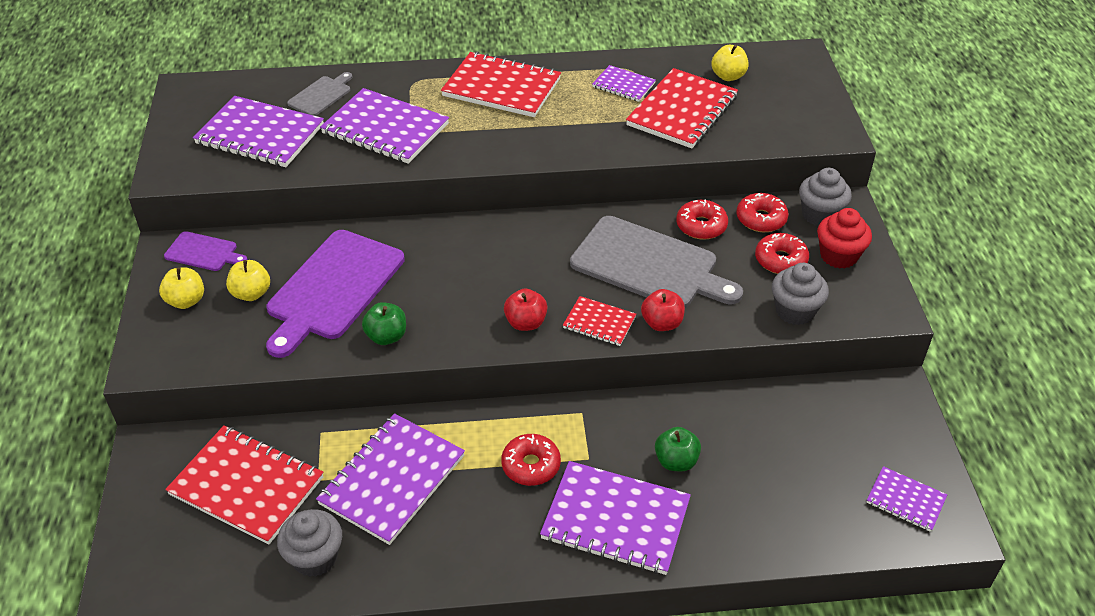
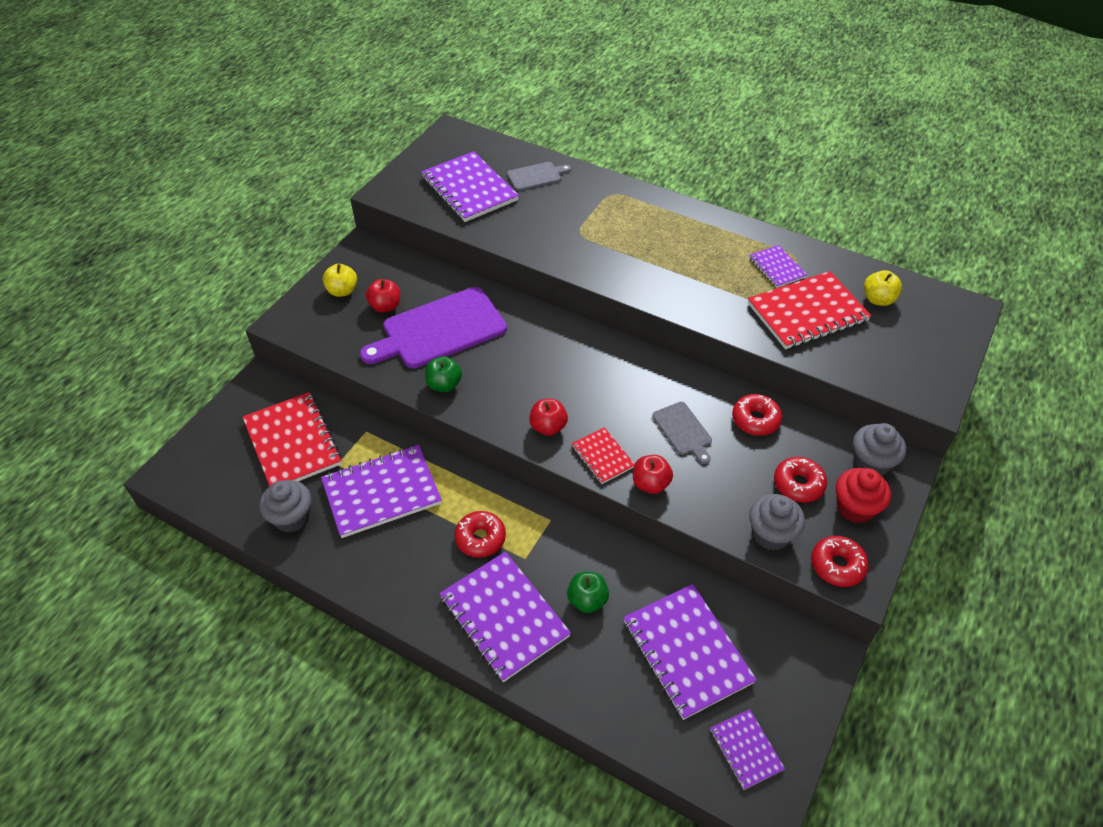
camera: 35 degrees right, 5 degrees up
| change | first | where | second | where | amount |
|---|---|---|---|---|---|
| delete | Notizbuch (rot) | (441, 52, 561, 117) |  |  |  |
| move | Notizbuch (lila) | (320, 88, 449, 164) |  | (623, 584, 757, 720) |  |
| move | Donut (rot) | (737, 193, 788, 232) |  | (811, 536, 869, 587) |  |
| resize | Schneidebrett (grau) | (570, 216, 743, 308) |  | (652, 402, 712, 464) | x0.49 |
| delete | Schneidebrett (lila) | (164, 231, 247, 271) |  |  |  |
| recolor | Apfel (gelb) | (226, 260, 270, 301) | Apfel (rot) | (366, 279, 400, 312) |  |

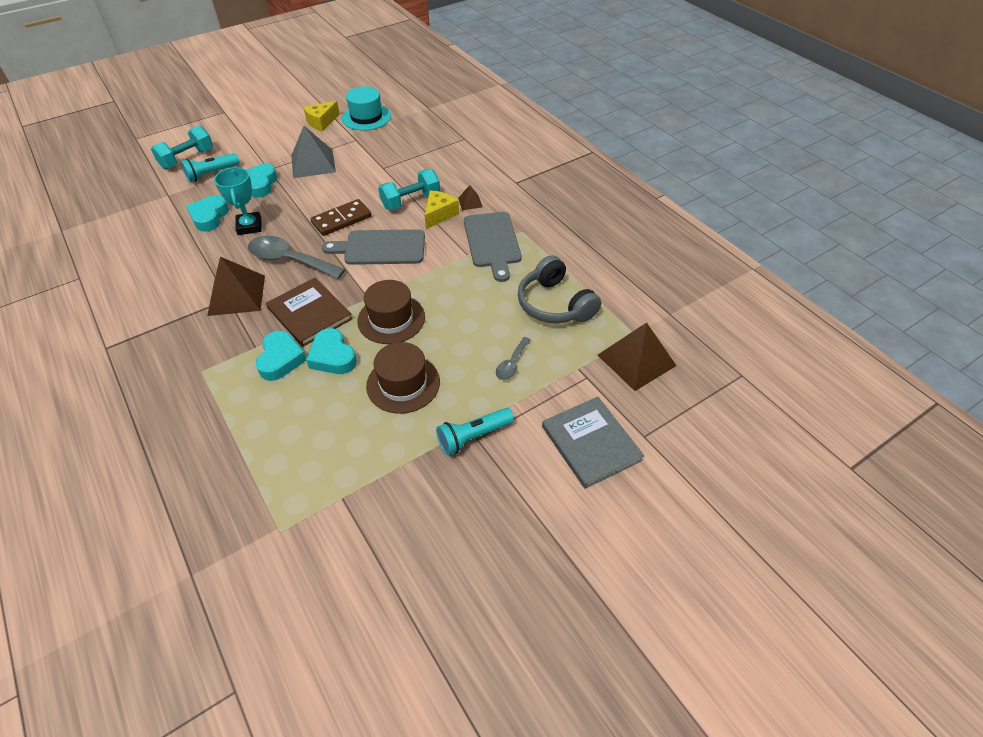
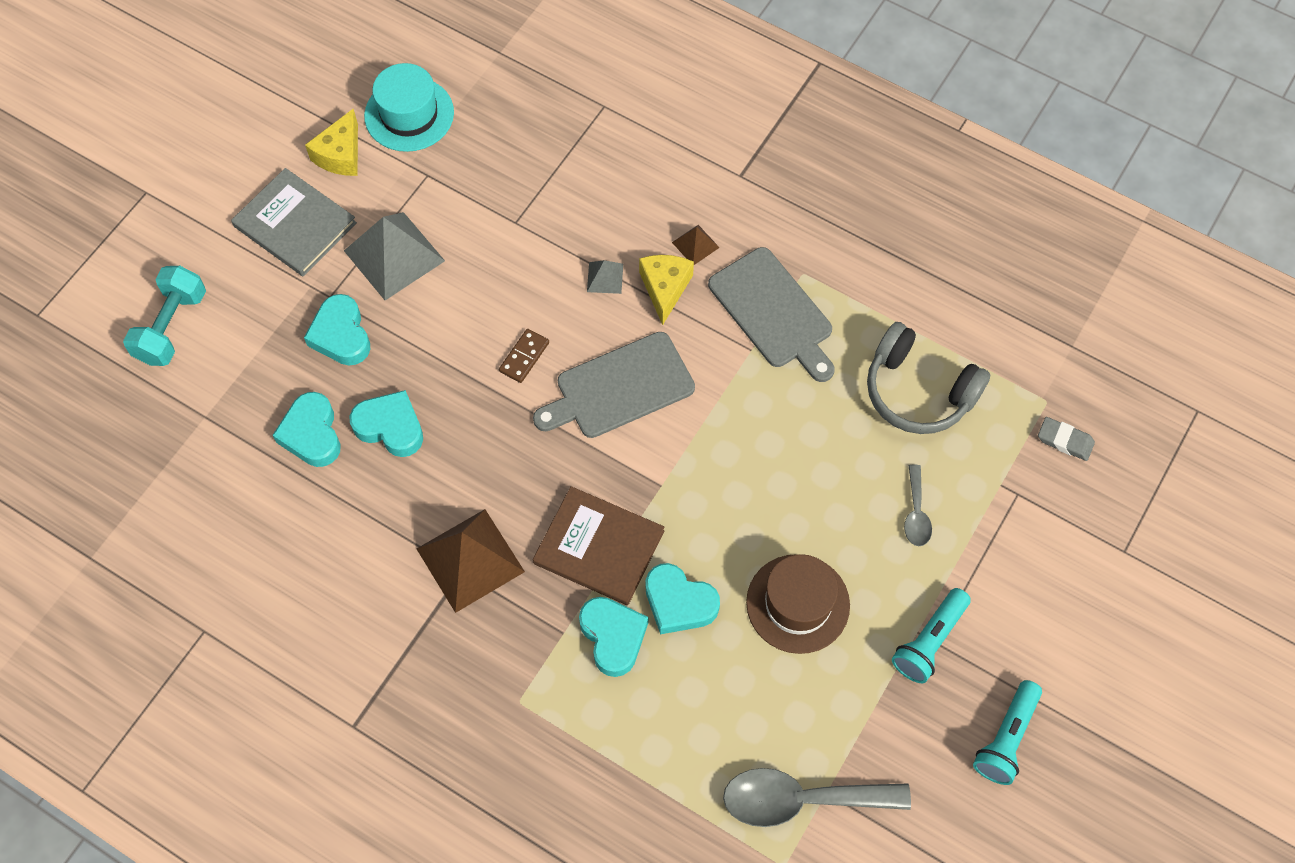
camera: 25 degrees left, 15 degrees up
| change | first | where | second | where | amount |
|---|---|---|---|---|---|
| move | Taschenlampe (türkis) | (181, 153, 240, 183) |  | (973, 680, 1042, 785) |  |
| replace | Pokal (türkis) | (214, 167, 262, 235) | Herz (türkis) | (349, 390, 423, 457) |  |
| replace | Hantel (türkis) | (378, 169, 440, 210) | Pyramide (grau) | (587, 260, 623, 294) |  |
| resize | Dominostein (braun) | (310, 199, 372, 236) |  | (499, 329, 549, 383) | x0.60 |
| move | Löffel (grau) | (248, 236, 345, 279) |  | (723, 768, 911, 827) |  |
| delete | Hut (braun) | (357, 280, 425, 344) |  |  |  |
| replace | Pyramide (braun) | (598, 322, 676, 391) | Radiergummi (grau) | (1038, 417, 1095, 461) |  |
| move | Buch (grau) | (542, 397, 644, 489) |  | (231, 168, 357, 276) |  |

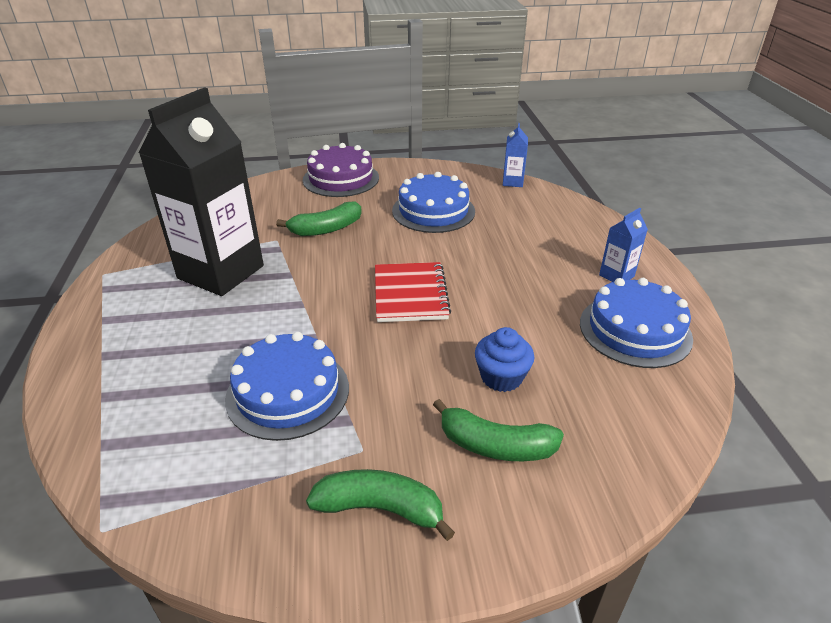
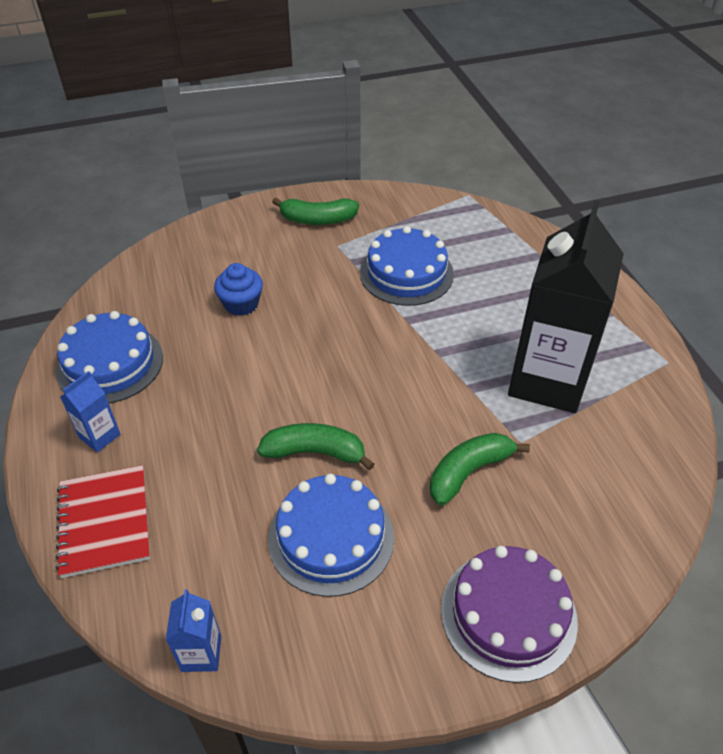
camera: 170 degrees right, 10 degrees up
| change | first | where | second | where | amount |
|---|---|---|---|---|---|
| move | Notizbuch (rot) | (375, 262, 451, 322) |  | (56, 465, 150, 578) |  |
| move | Banane (grün) | (433, 399, 564, 461) |  | (257, 423, 375, 471) |  |

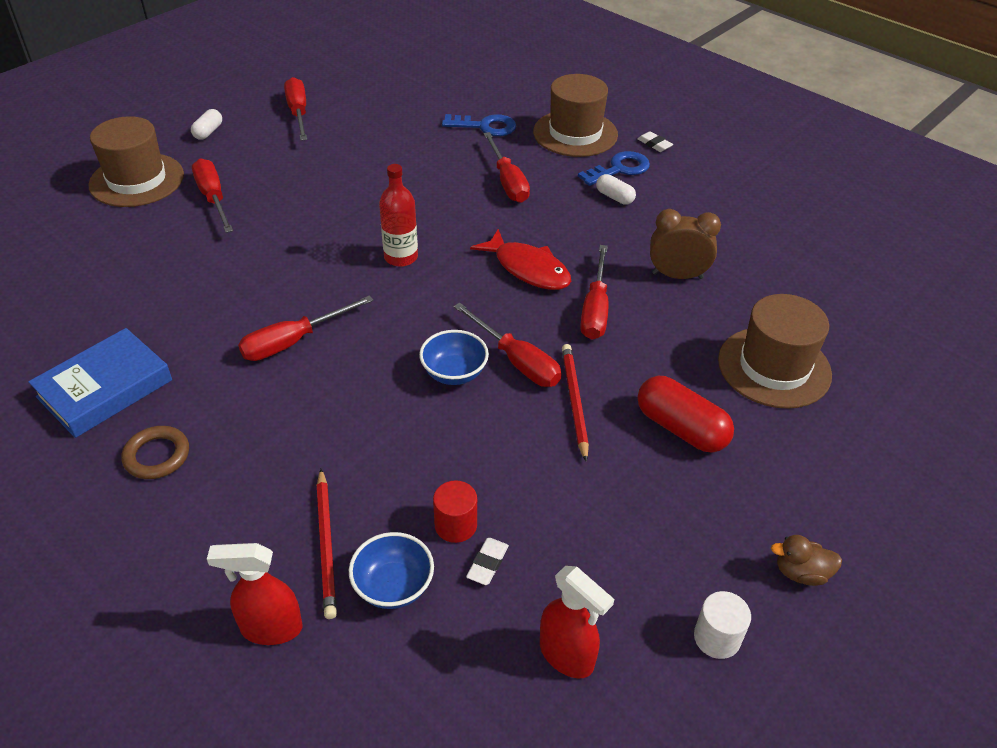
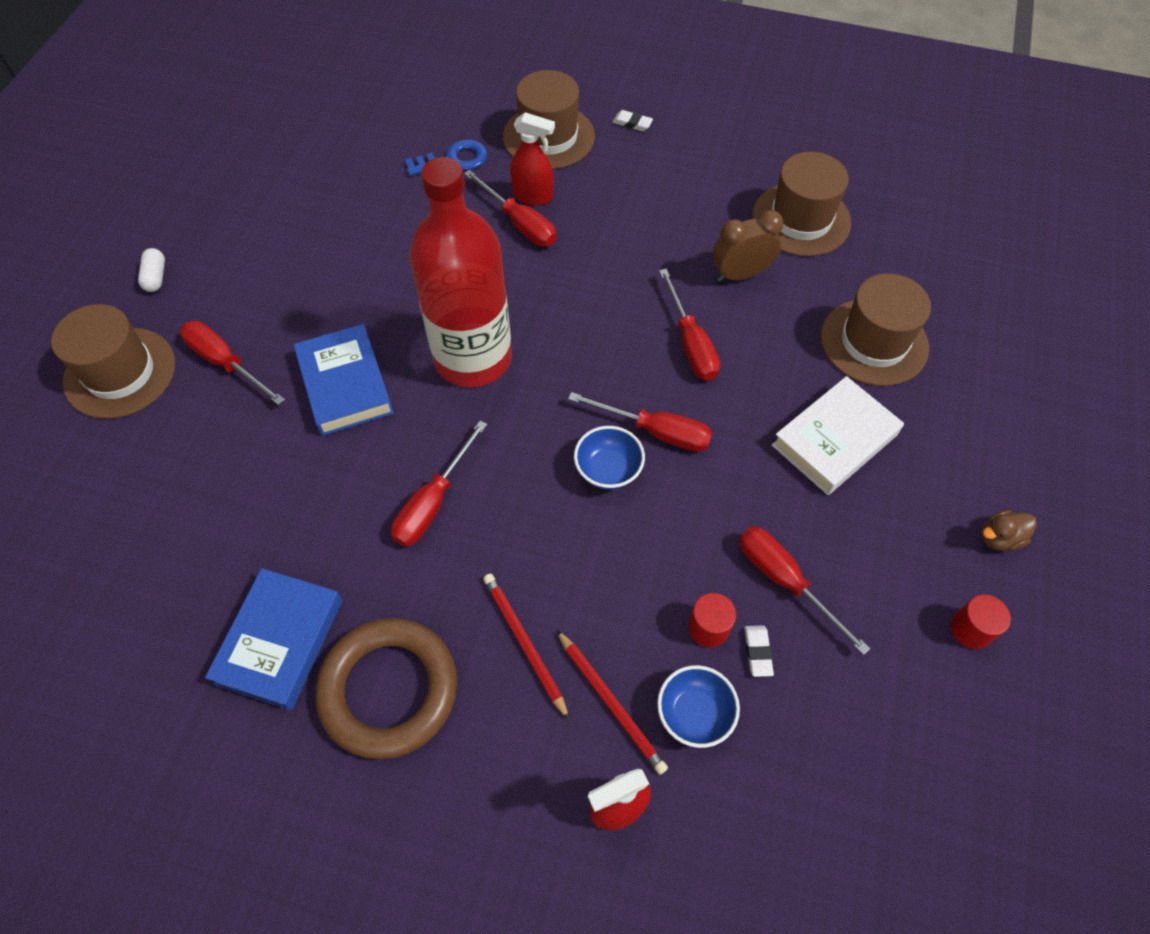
camera: 25 degrees left, 15 degrees up
| change | first | where | second | where | amount |
|---|---|---|---|---|---|
| move | Schraubenzieher (rot) | (284, 77, 307, 141) |  | (739, 527, 870, 655) |  |
| delete | Schlüssel (blau) | (578, 151, 650, 186) |  |  |  |
| resize | Flasche (rot) | (379, 164, 418, 267) |  | (409, 157, 512, 387) | x2.13 |
| delete | Kapsel (weiß) | (596, 174, 636, 205) |  |  |  |
| delete | Fisch (rot) | (470, 229, 571, 290) |  |  |  |
| move | Bleistift (rot) | (562, 344, 589, 462) |  | (483, 574, 570, 720) |  |
| replace | Kapsel (rot) | (638, 376, 734, 453) | Buch (weiß) | (772, 376, 904, 495) |  |
| resize | Ring (braun) | (122, 426, 189, 479) |  | (315, 618, 457, 759) | x2.02 |
| move | Sprühflasche (rot) | (540, 566, 614, 678) |  | (510, 112, 555, 205) |  |
| recolor | Vollzylinder (weiß) | (694, 591, 751, 659) | Vollzylinder (rot) | (951, 595, 1011, 649) |  |
| insert |  |  | Hut (braun) | (752, 152, 851, 257) |  |
| insert |  |  | Buch (blau) | (294, 324, 394, 436) |  |

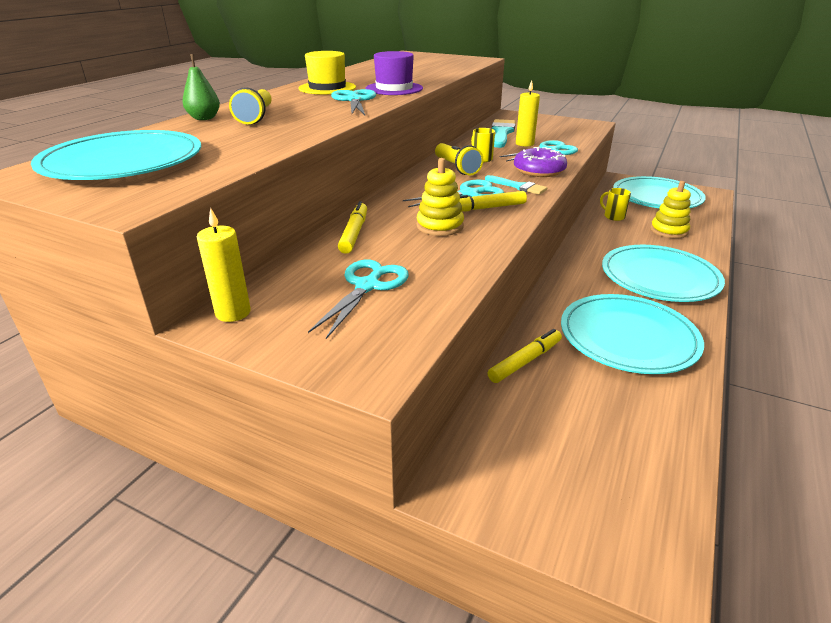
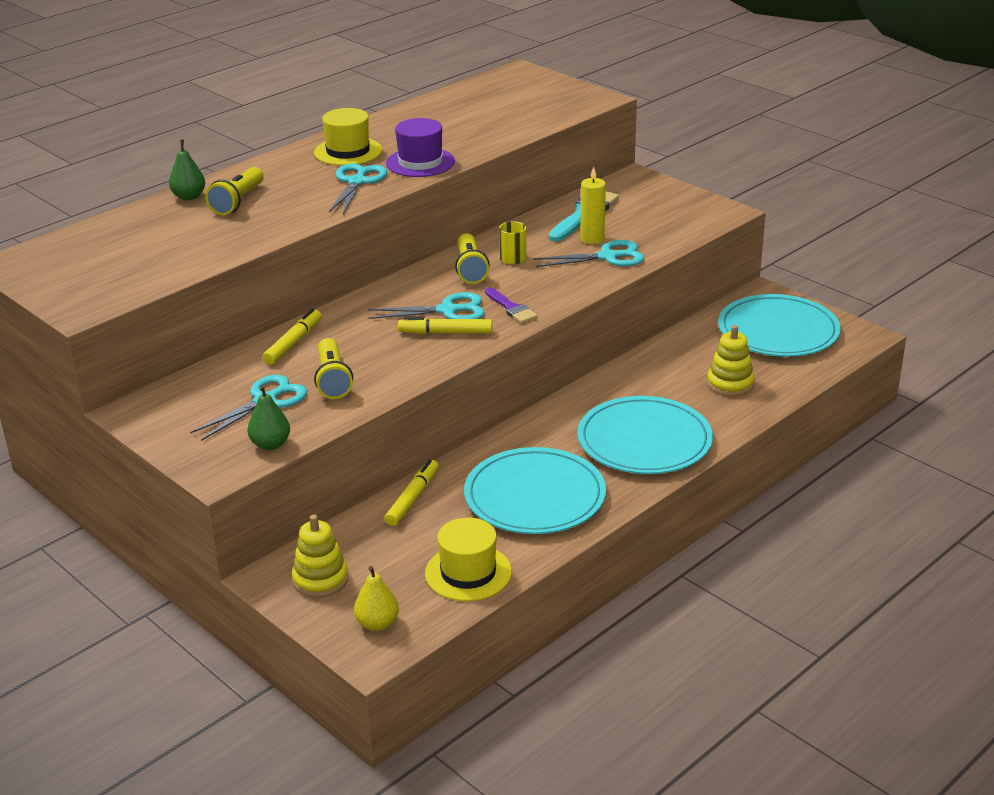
camera: 20 degrees right, 0 degrees up
| change | first | where | second | where | amount |
|---|---|---|---|---|---|
| delete | Teller (türkis) | (31, 130, 201, 180) |  |  |  |
| delete | Donut (lila) | (514, 147, 567, 177) |  |  |  |
| move | Stapelspielzeug (gelb) | (416, 158, 464, 236) |  | (292, 515, 348, 598) |  |
| recolor | Pinsel (türkis) | (485, 175, 547, 195) | Pinsel (lila) | (485, 287, 538, 323) |  |
| delete | Tasse (gelb) | (600, 188, 631, 221) |  |  |  |
| delete | Kerze (gelb) | (197, 208, 251, 322) |  |  |  |
| rotate | Filzstift (gelb) | (488, 329, 562, 383) |  | (384, 459, 439, 526) | 45 degrees counterclockwise |
| insert |  |  | Taschenlampe (gelb) | (314, 338, 353, 399) |  |
| insert |  |  | Birne (grün) | (247, 385, 290, 450) |  |
| insert |  |  | Hut (gelb) | (425, 518, 512, 601) |  |
| insert |  |  | Birne (gelb) | (354, 566, 399, 631) |  |

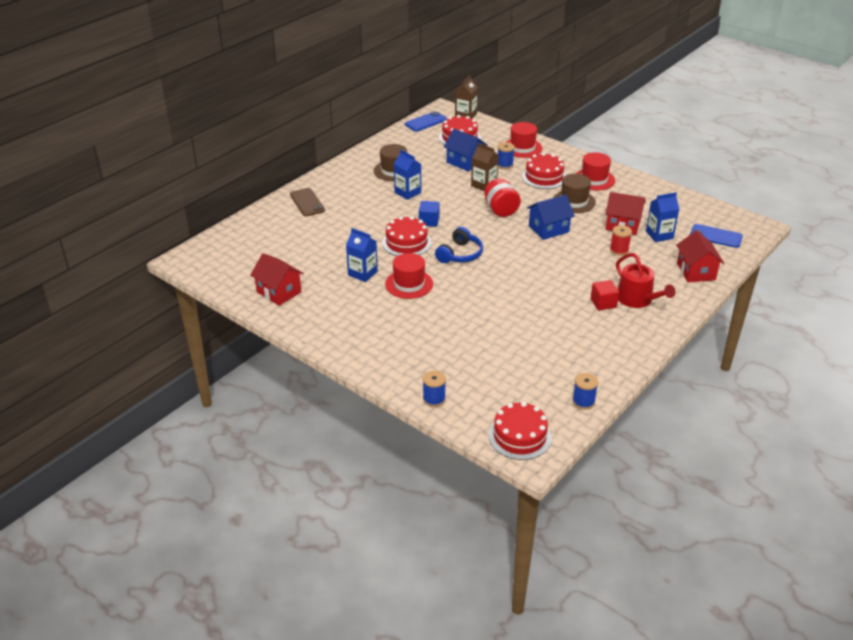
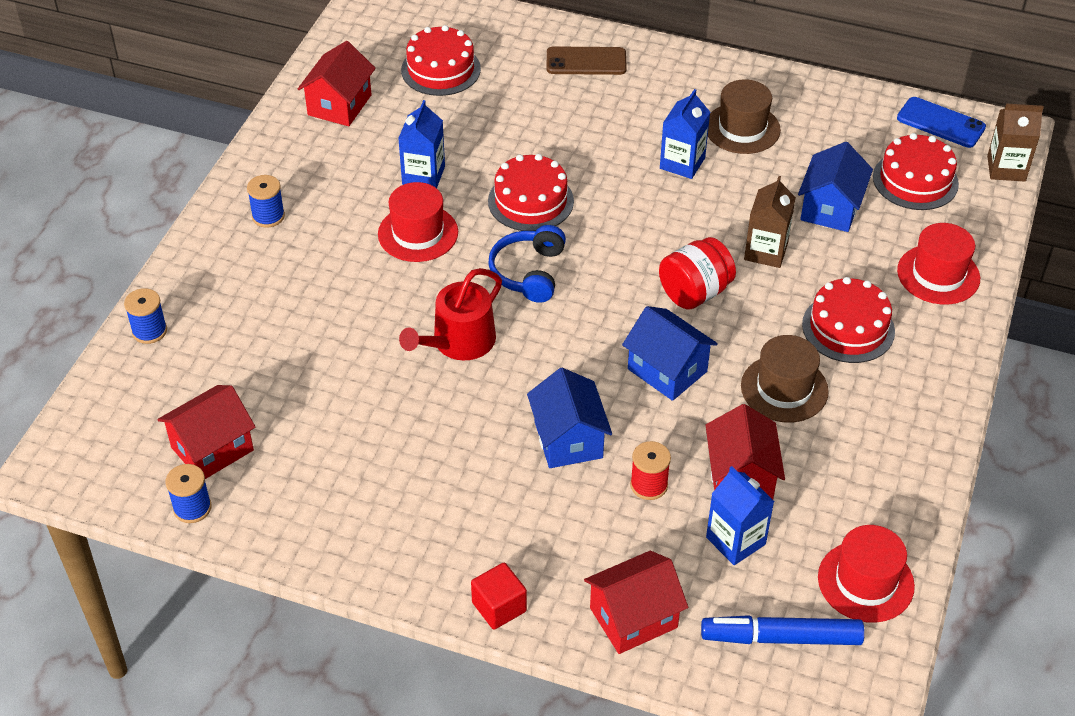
camera: 70 degrees right, 10 degrees up
| change | first | where | second | where | amount |
|---|---|---|---|---|---|
| move | Garnrolle (blau) | (498, 142, 515, 169) |  | (247, 175, 285, 228) |  |
| move | Hut (rot) | (576, 153, 615, 191) |  | (818, 525, 915, 623) |  |
| rotate | Handy (braun) | (290, 188, 325, 216) |  | (547, 46, 627, 75) | 45 degrees clockwise |
| delete | Kubus (blau) | (419, 201, 440, 227) |  |  |  |
| replace | Handy (blau) | (690, 224, 743, 248) | Filzstift (blau) | (701, 615, 865, 645) |  |
| rotate | Kopfhörer (blau) | (435, 227, 483, 263) |  | (488, 225, 566, 303) | 90 degrees clockwise |
| move | Gießkanne (rot) | (616, 253, 675, 308) |  | (399, 268, 502, 361) |  |
| move | Kubus (rot) | (591, 280, 619, 310) |  | (471, 563, 527, 630) |  |
| move | Kuchen (rot) | (489, 402, 551, 460) |  | (401, 25, 481, 96) |  |
| insert |  |  | Haus (blau) | (527, 368, 612, 468) |  |
| insert |  |  | Haus (rot) | (157, 385, 255, 479) |  |

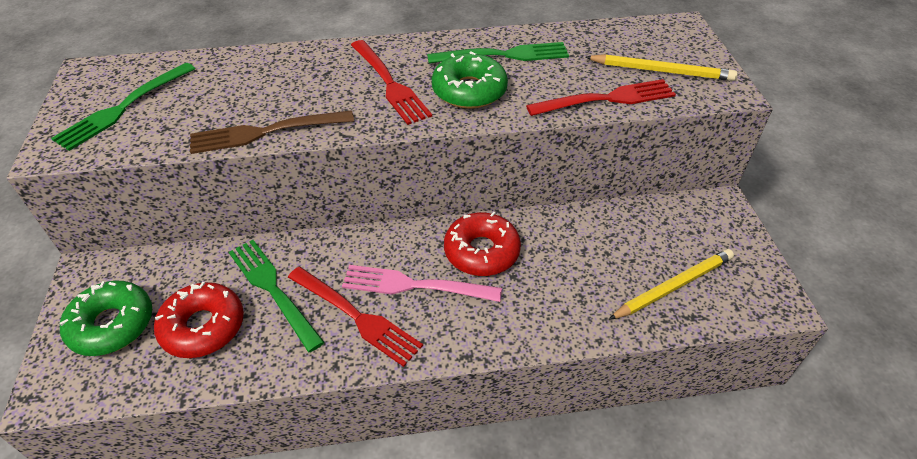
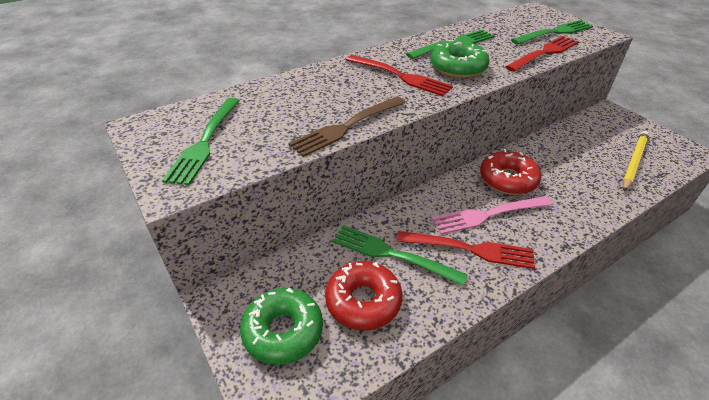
camera: 25 degrees left, 5 degrees down
| change | first | where | second | where | amount |
|---|---|---|---|---|---|
| replace | Bleistift (gelb) | (585, 54, 737, 81) | Gabel (grün) | (511, 20, 593, 44) |  |

